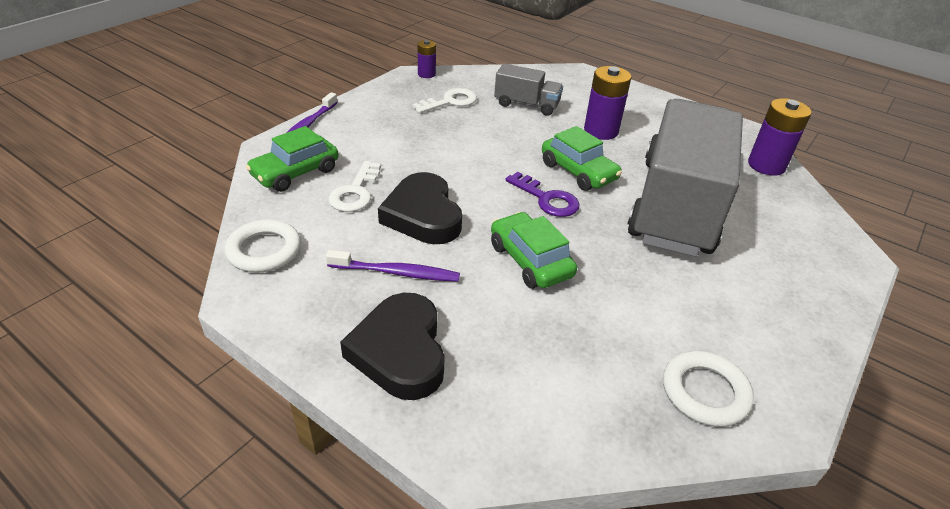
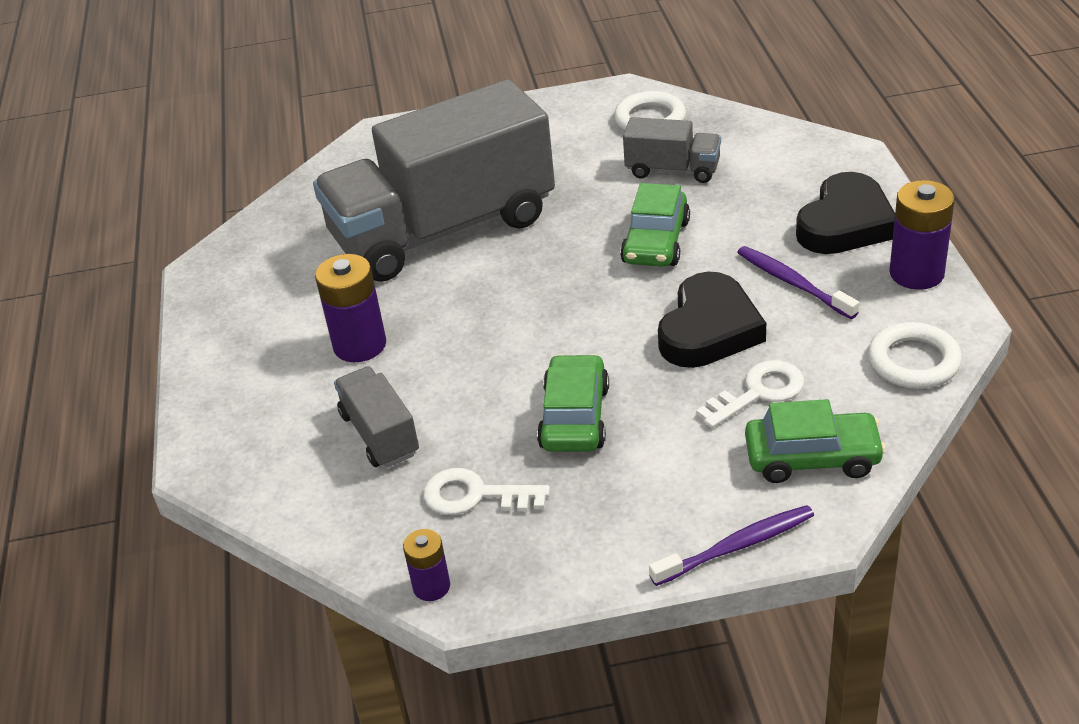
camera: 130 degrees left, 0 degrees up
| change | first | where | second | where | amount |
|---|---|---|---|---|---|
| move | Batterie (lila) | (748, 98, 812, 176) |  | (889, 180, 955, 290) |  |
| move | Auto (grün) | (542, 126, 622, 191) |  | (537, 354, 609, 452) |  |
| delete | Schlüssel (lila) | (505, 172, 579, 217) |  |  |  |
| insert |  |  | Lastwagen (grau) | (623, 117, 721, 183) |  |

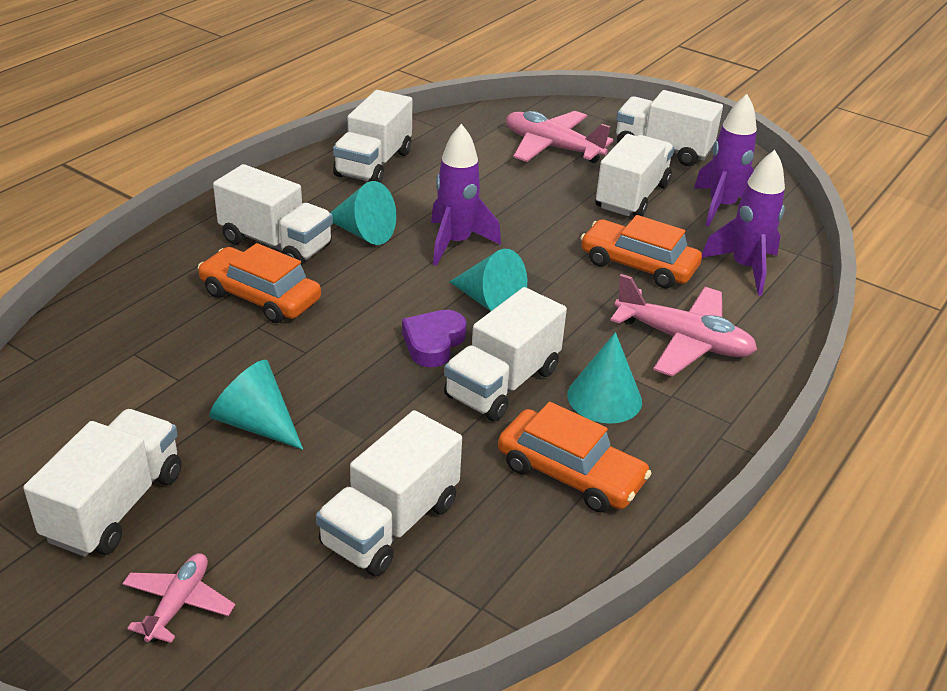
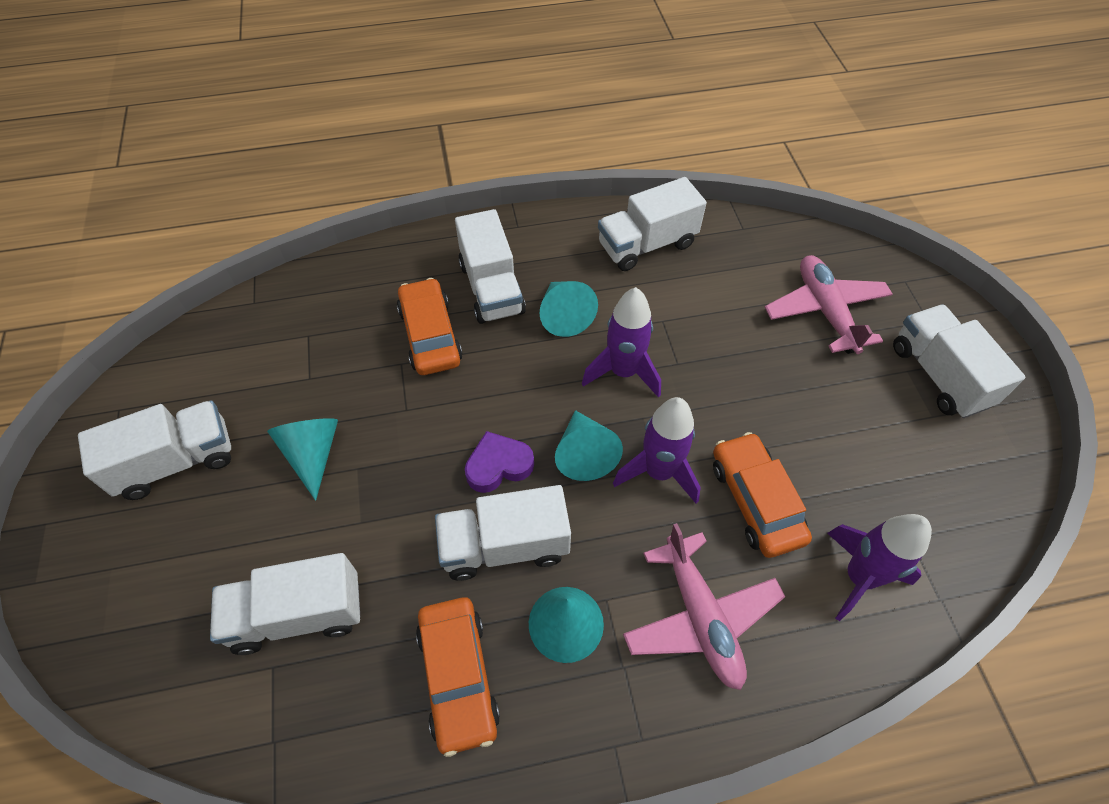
camera: 45 degrees right, 20 degrees up
| change | first | where | second | where | amount |
|---|---|---|---|---|---|
| move | Rakete (lila) | (694, 94, 757, 227) |  | (613, 397, 701, 504) |  |
| delete | Lastwagen (weiß) | (595, 134, 674, 217) |  |  |  |
| delete | Flugzeug (rosa) | (122, 553, 235, 643) |  |  |  |

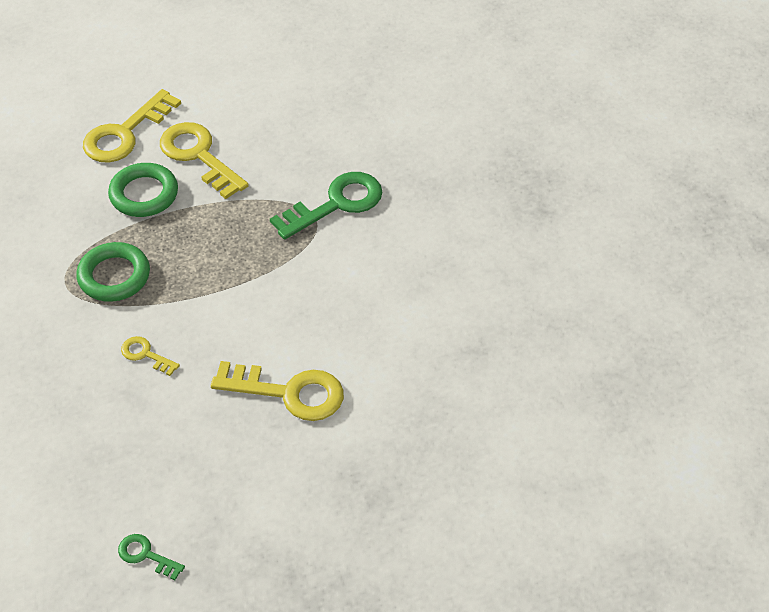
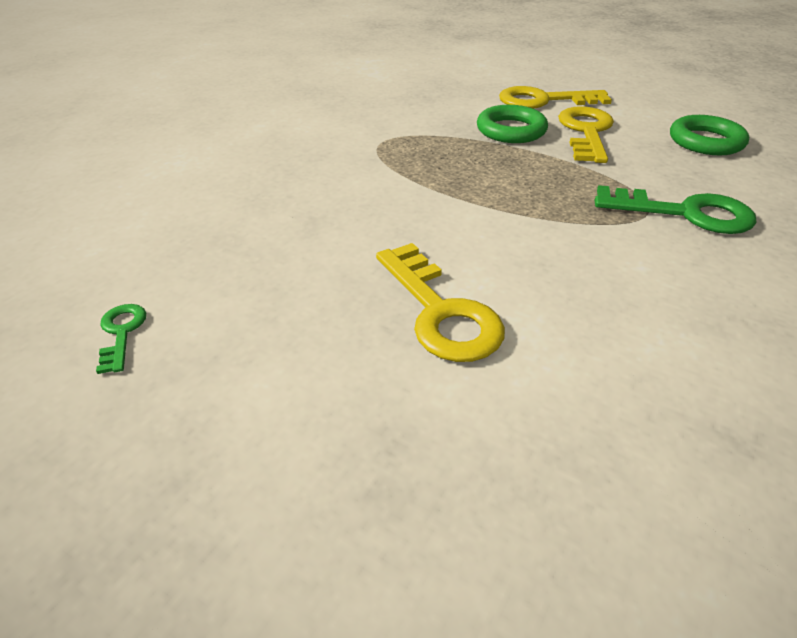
camera: 50 degrees right, 10 degrees down
| change | first | where | second | where | amount |
|---|---|---|---|---|---|
| move | Ring (grün) | (76, 242, 150, 302) |  | (670, 115, 749, 155) |  |
| delete | Schlüssel (gelb) | (121, 336, 180, 376) |  |  |  |

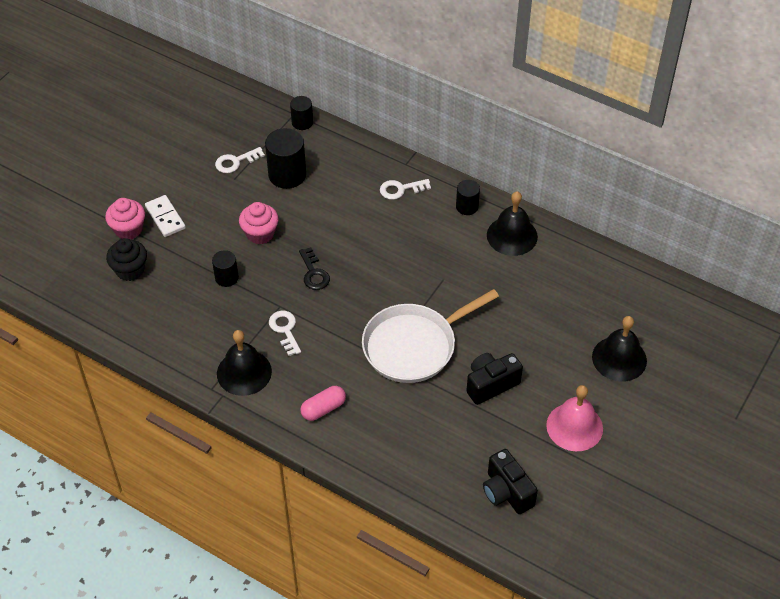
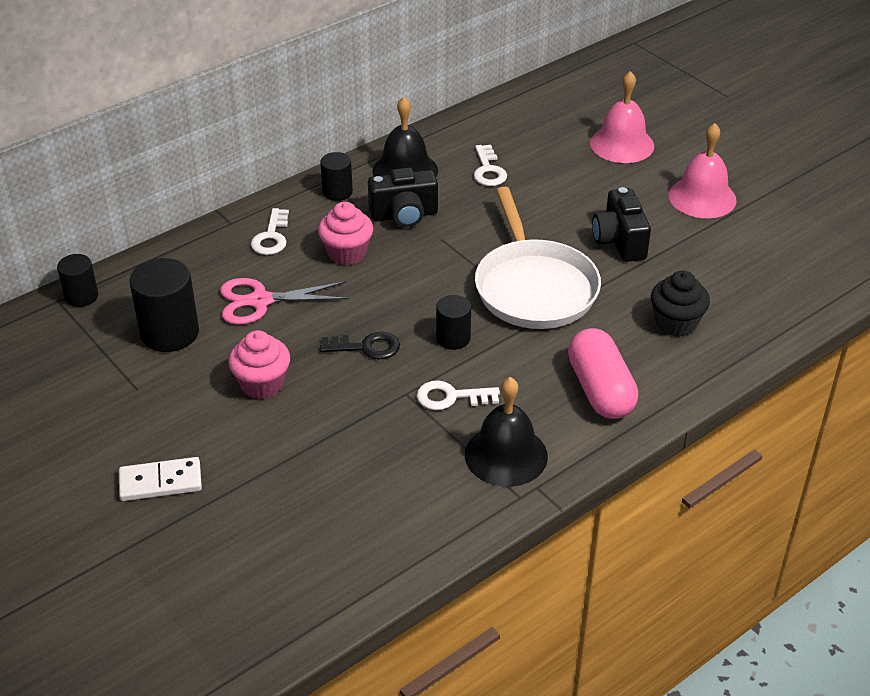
camera: 70 degrees left, 10 degrees down
| change | first | where | second | where | amount |
|---|---|---|---|---|---|
| move | Schlüssel (weiß) | (215, 147, 265, 173) |  | (474, 145, 507, 186) |  |
| move | Muffin (rosa) | (105, 198, 145, 239) |  | (318, 202, 373, 265) |  |
| move | Muffin (schwarz) | (106, 238, 147, 281) |  | (651, 270, 710, 337) |  |
| move | Vollzylinder (schwarz) | (212, 250, 239, 287) |  | (436, 295, 471, 350) |  |
| recolor | Glocke (schwarz) | (592, 316, 647, 382) | Glocke (rosa) | (590, 71, 654, 163) |  |
| resize | Kapsel (rosa) | (300, 386, 346, 421) |  | (568, 328, 638, 419) | x1.57 |
| move | Kamera (schwarz) | (483, 449, 538, 514) |  | (368, 168, 438, 227) |  |
| insert |  |  | Schere (rosa) | (220, 278, 349, 325) |  |

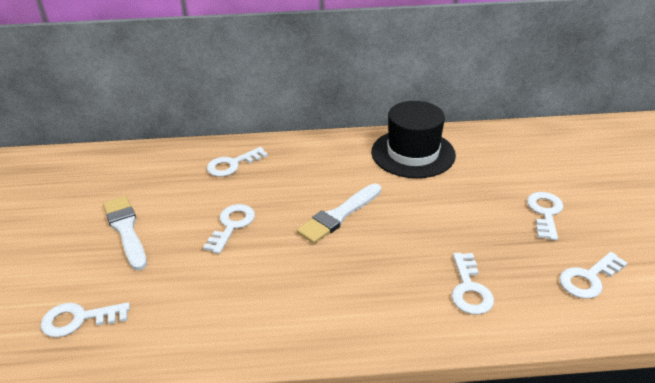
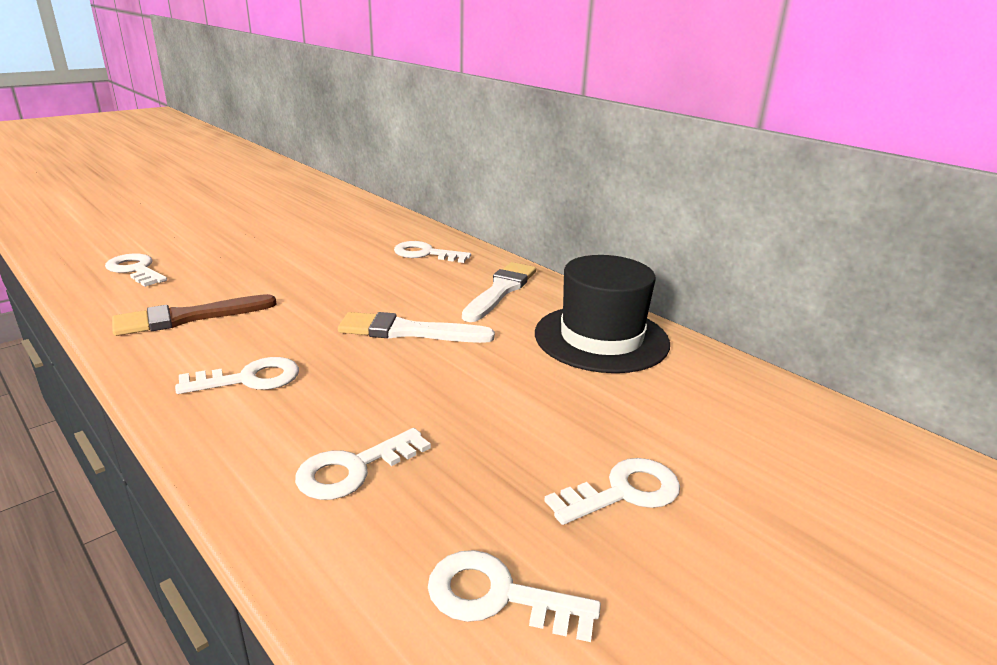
camera: 50 degrees right, 10 degrees down
| change | first | where | second | where | amount |
|---|---|---|---|---|---|
| move | Pinsel (weiß) | (103, 196, 147, 271) |  | (462, 262, 536, 322) |  |
| move | Schlüssel (weiß) | (203, 204, 255, 254) |  | (175, 357, 299, 394) |  |
| insert |  |  | Pinsel (braun) | (112, 294, 276, 336) |  |

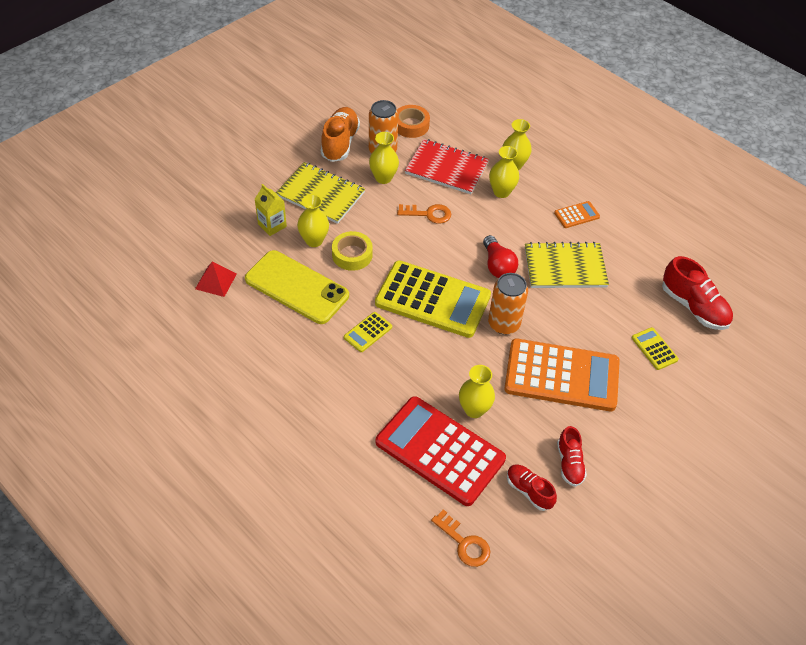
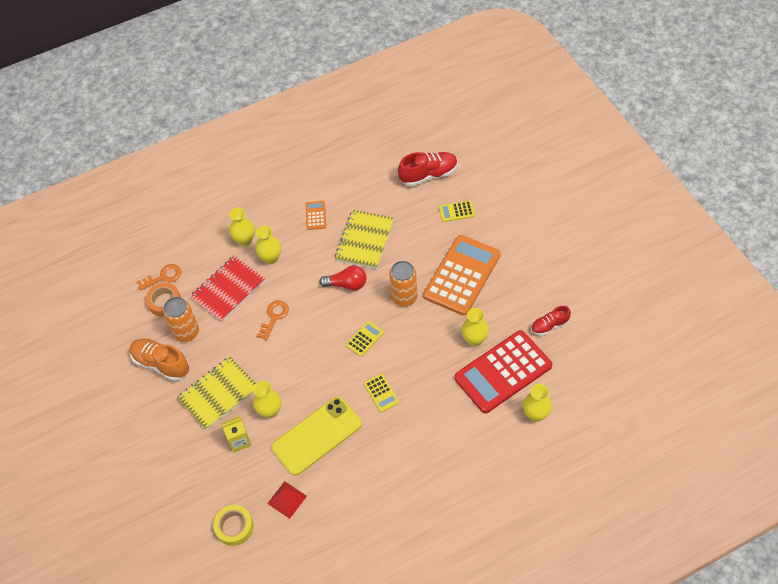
camera: 65 degrees left, 5 degrees up
| change | first | where | second | where | amount |
|---|---|---|---|---|---|
| move | Vase (gelb) | (369, 132, 399, 184) |  | (523, 384, 552, 422) |  |
| move | Klebeband (gelb) | (332, 231, 373, 271) |  | (213, 505, 254, 546) |  |
| resize | Taschenrechner (gelb) | (375, 260, 491, 338) |  | (346, 321, 384, 357) | x0.42 |
| delete | Schuh (rot) | (557, 426, 587, 487) |  |  |  |
| move | Schlüssel (orange) | (431, 509, 490, 567) |  | (136, 264, 181, 291) |  |

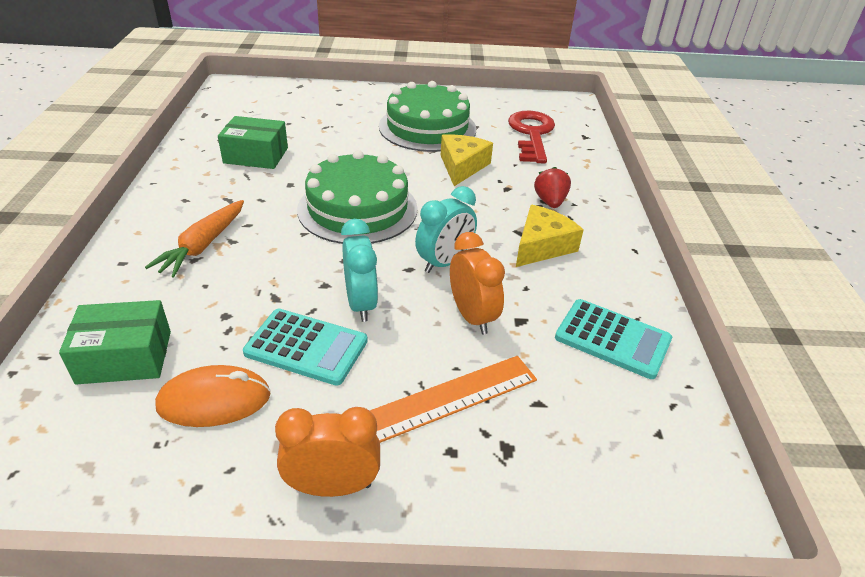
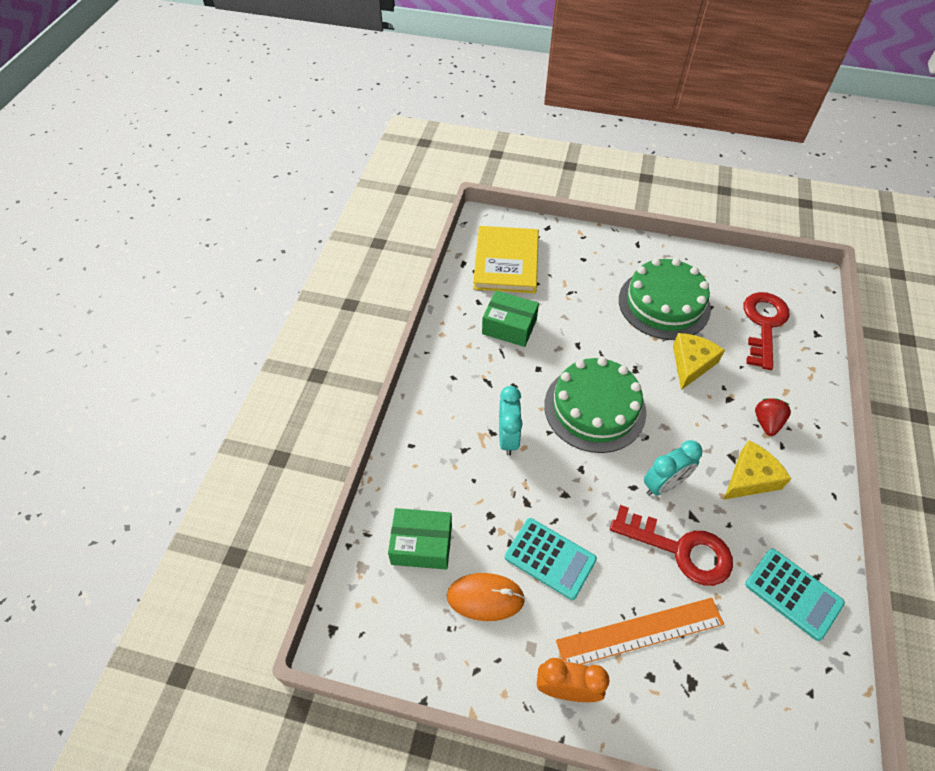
camera: 15 degrees right, 15 degrees up
| change | first | where | second | where | amount |
|---|---|---|---|---|---|
| delete | Karotte (orange) | (145, 200, 244, 277) |  |  |  |
| move | Wecker (türkis) | (341, 219, 378, 322) |  | (499, 386, 523, 455) |  |
| replace | Wecker (orange) | (450, 232, 505, 334) | Schlüssel (rot) | (610, 505, 733, 586) |  |
| insert |  |  | Buch (gelb) | (473, 226, 539, 293) |  |

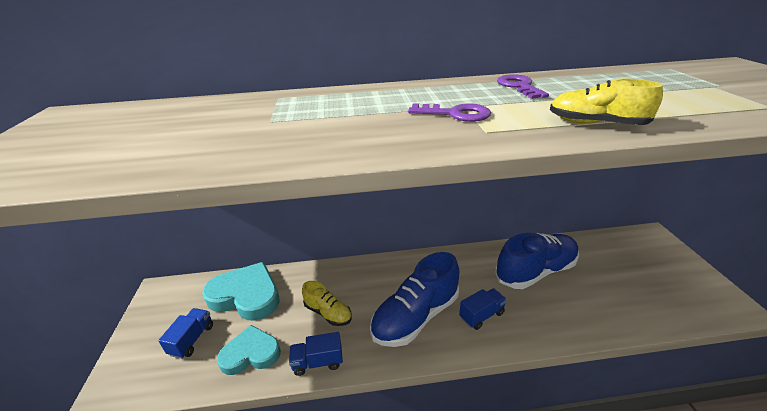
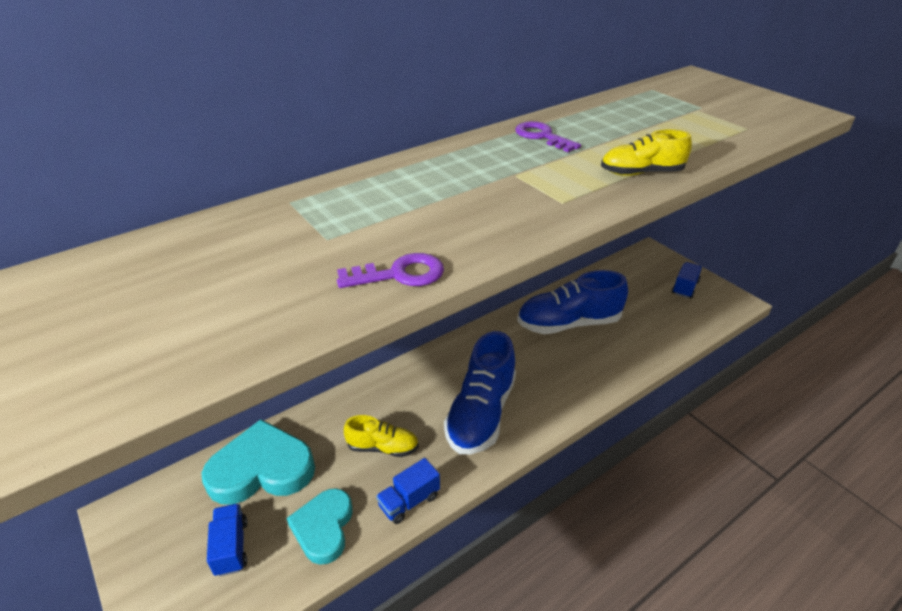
camera: 30 degrees left, 5 degrees up
| change | first | where | second | where | amount |
|---|---|---|---|---|---|
| move | Schlüssel (lila) | (408, 103, 491, 122) |  | (337, 253, 444, 288) |  |
| rotate | Schuh (blau) | (495, 233, 579, 289) |  | (517, 270, 628, 334) | 135 degrees counterclockwise |
| move | Lastwagen (blau) | (459, 288, 507, 330) |  | (672, 262, 702, 299) |  |
| rotate | Herz (türkis) | (217, 325, 281, 375) |  | (287, 488, 353, 565) | 45 degrees counterclockwise |

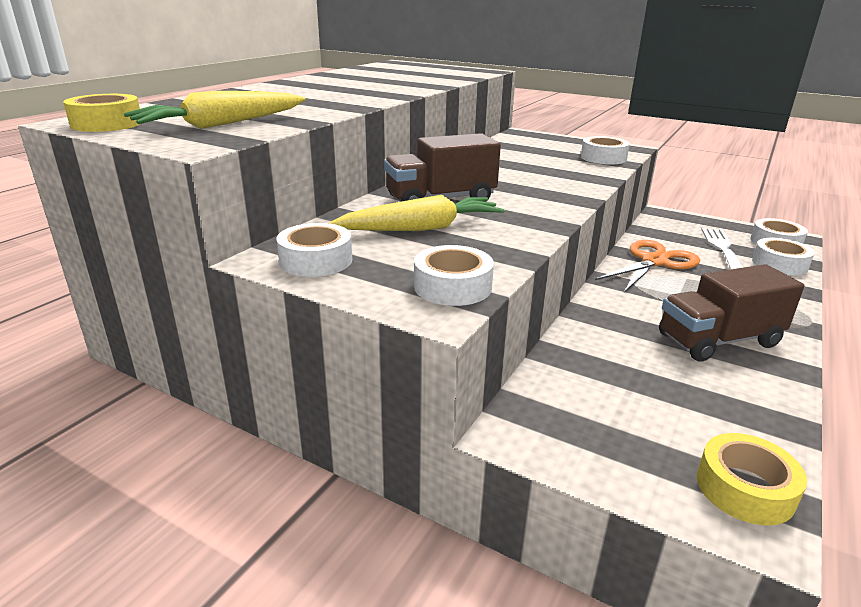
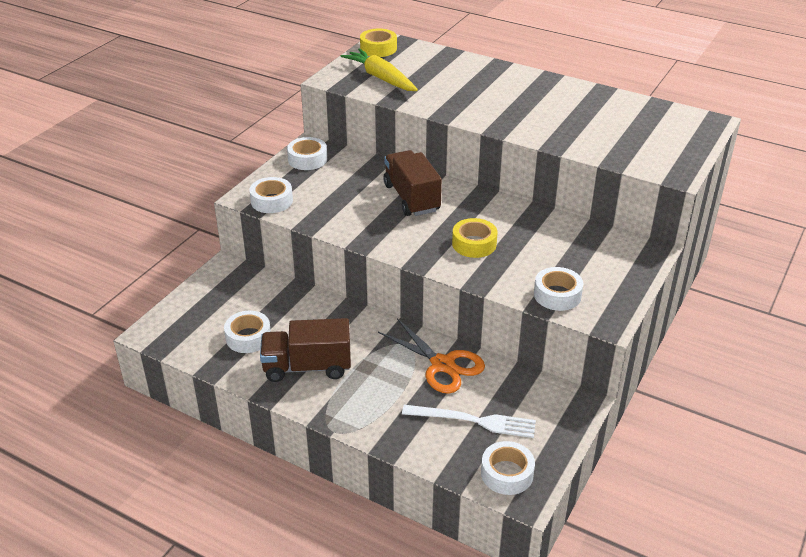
camera: 90 degrees right, 10 degrees up
| change | first | where | second | where | amount |
|---|---|---|---|---|---|
| delete | Karotte (gelb) | (329, 195, 505, 231) |  |  |  |
| move | Klebeband (weiß) | (752, 238, 815, 275) |  | (224, 311, 271, 353) |  |
| rotate | Lastwagen (braun) | (659, 264, 804, 362) |  | (260, 318, 351, 382) | 75 degrees counterclockwise |
| move | Klebeband (gelb) | (697, 433, 807, 526) |  | (452, 218, 498, 258) |  |

